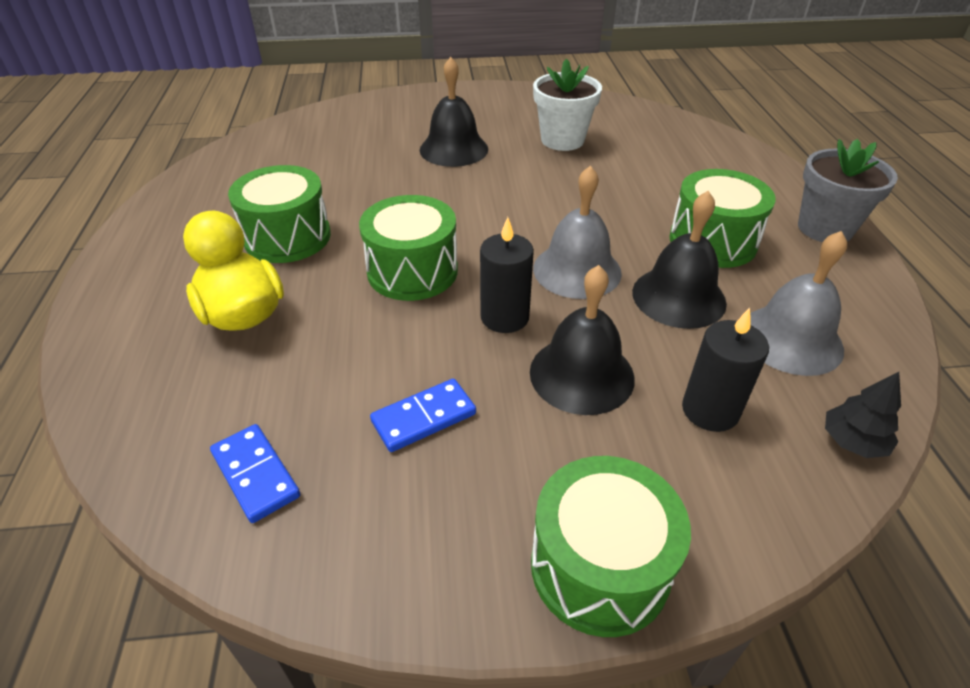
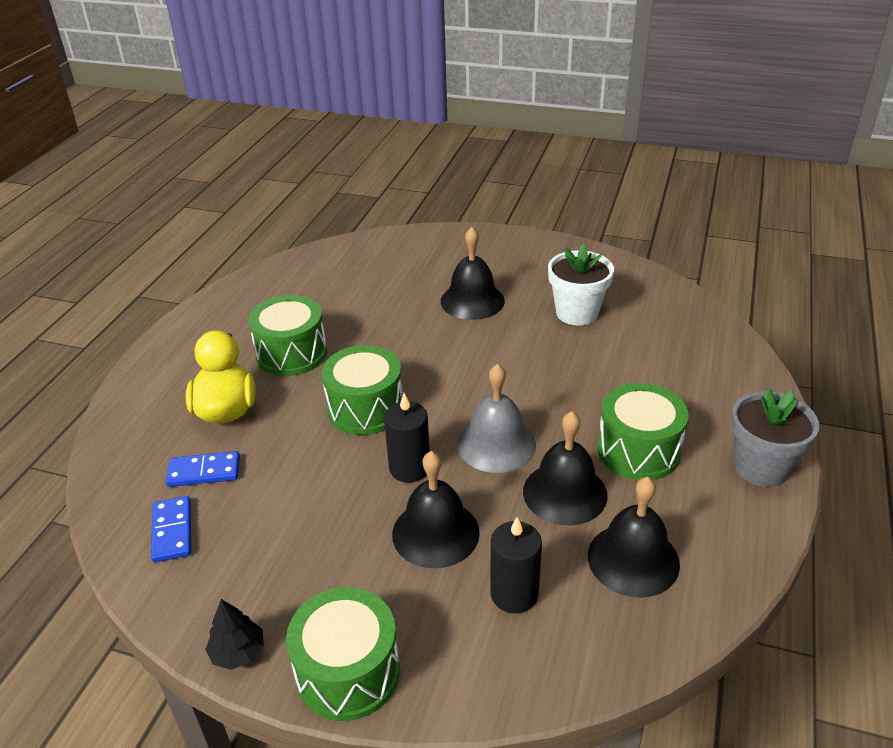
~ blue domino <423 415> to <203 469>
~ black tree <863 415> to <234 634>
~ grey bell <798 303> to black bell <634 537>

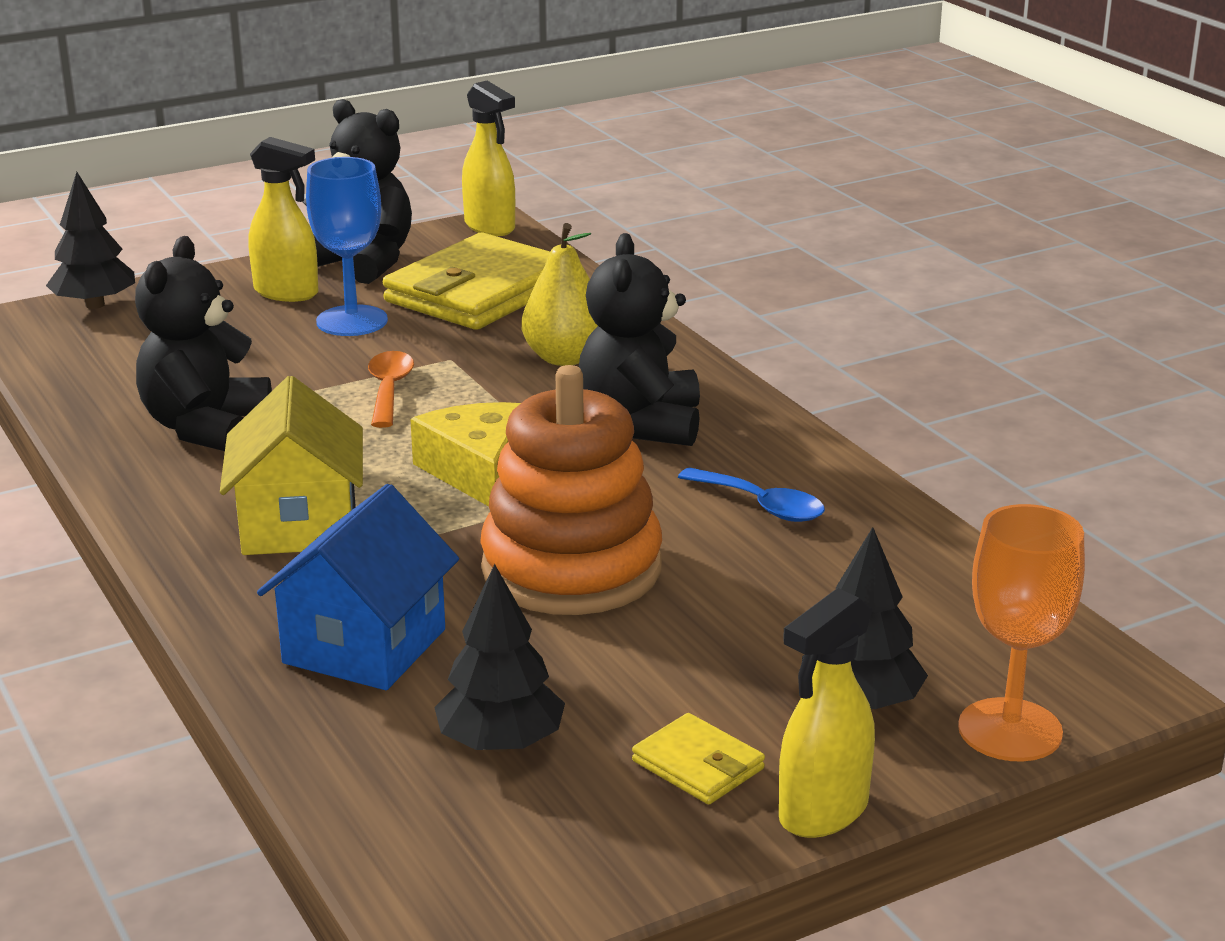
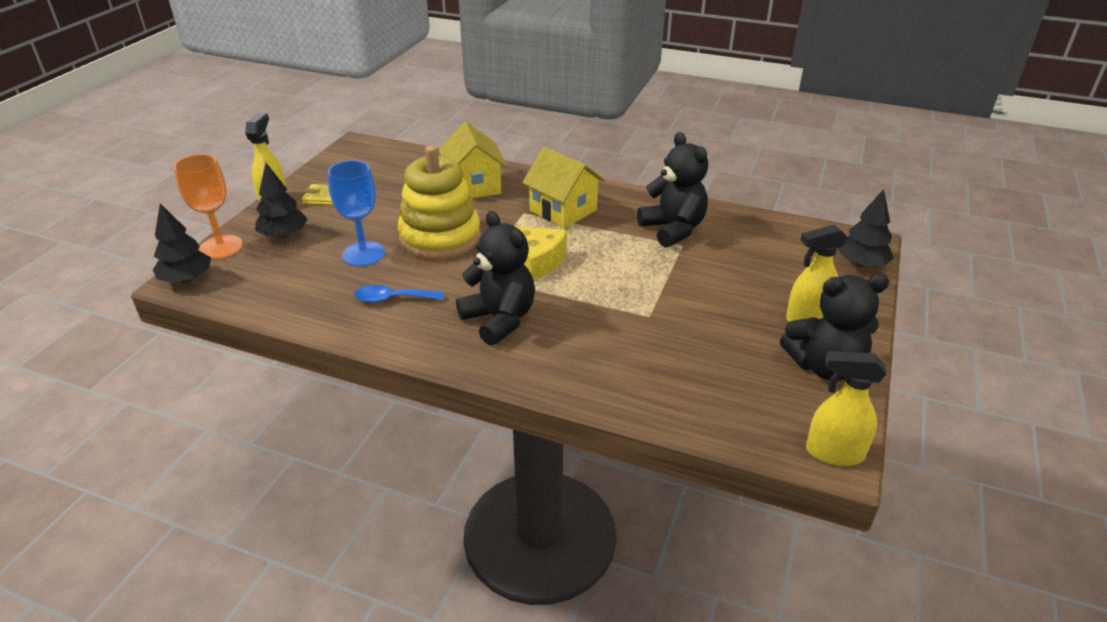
- orange spoon <391 389>
- yellow wallet <466 281>
- yellow pear <559 294>
~ blue goblet <347 246> to <356 213>
~ black tree <499 658> to <182 243>
~ blue house <358 587> to yellow house <473 160>
~ orange stacking toy <571 490> to yellow stacking toy <439 202>

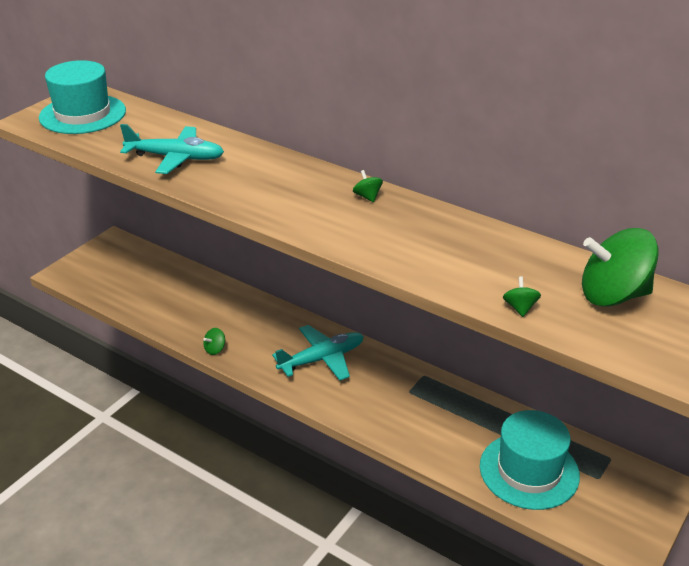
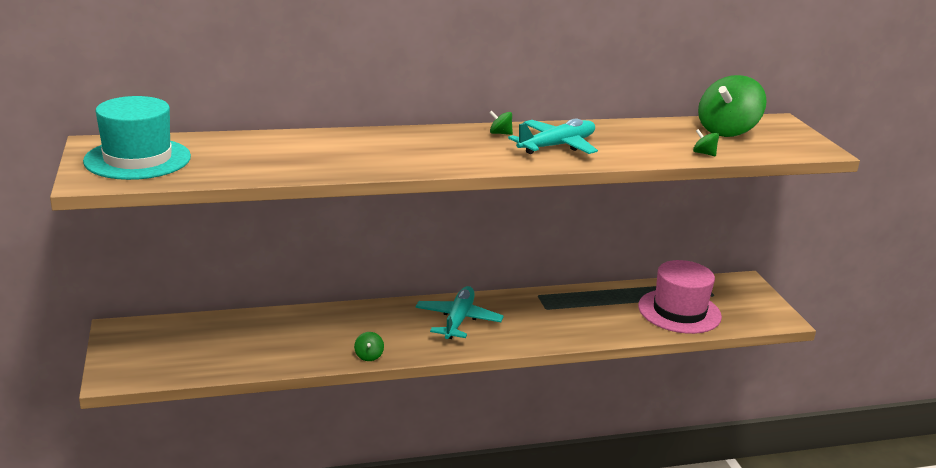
~ turquoise plane <172 149> to <553 136>
~ turquoise hat <530 460> to pink hat <680 297>

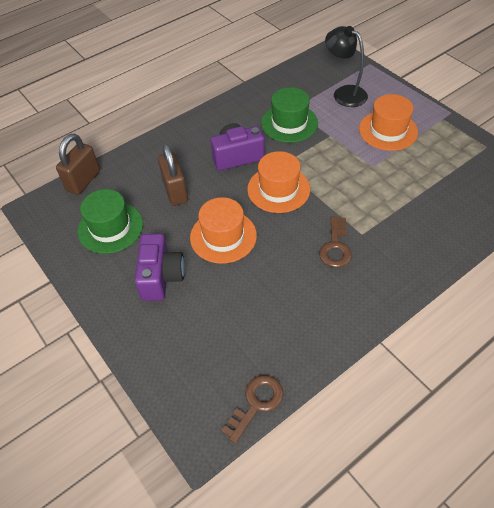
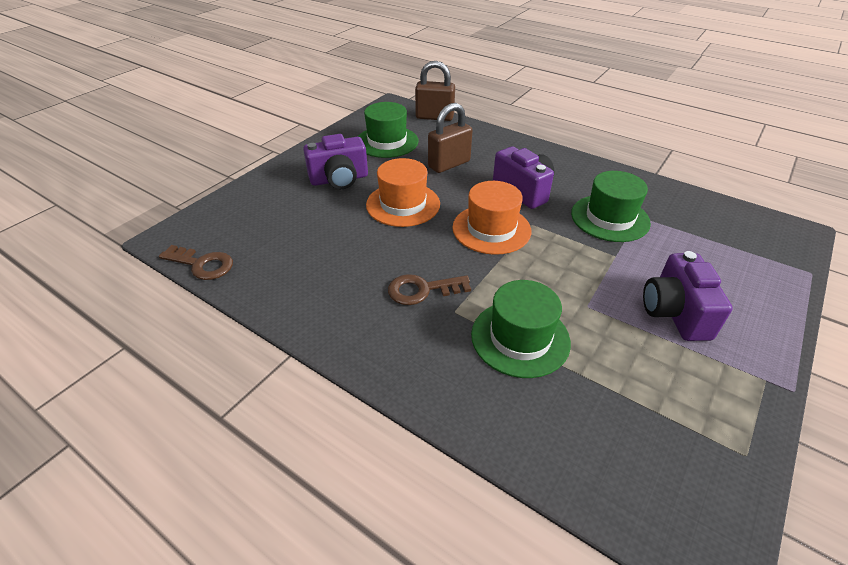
- black lamp <346 66>
+ green hat <521 329>
~ orange hat <388 122> to purple camera <688 296>

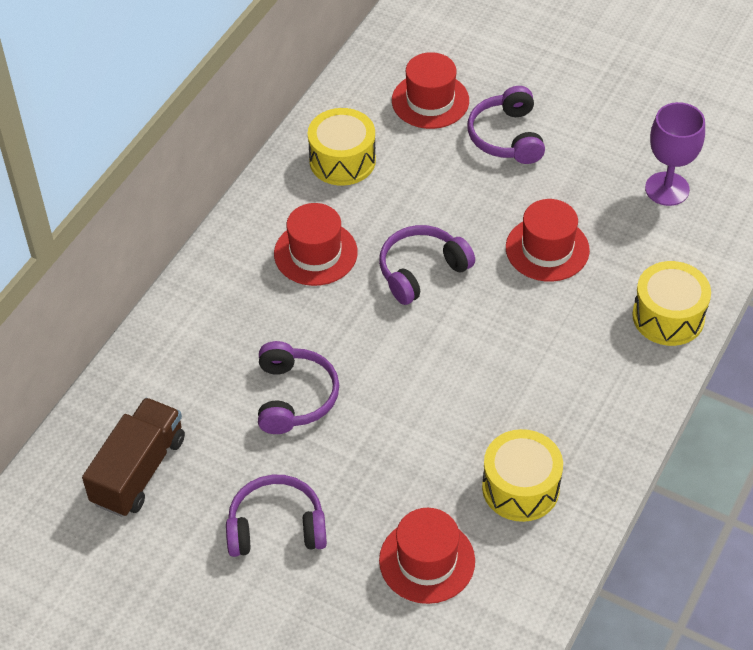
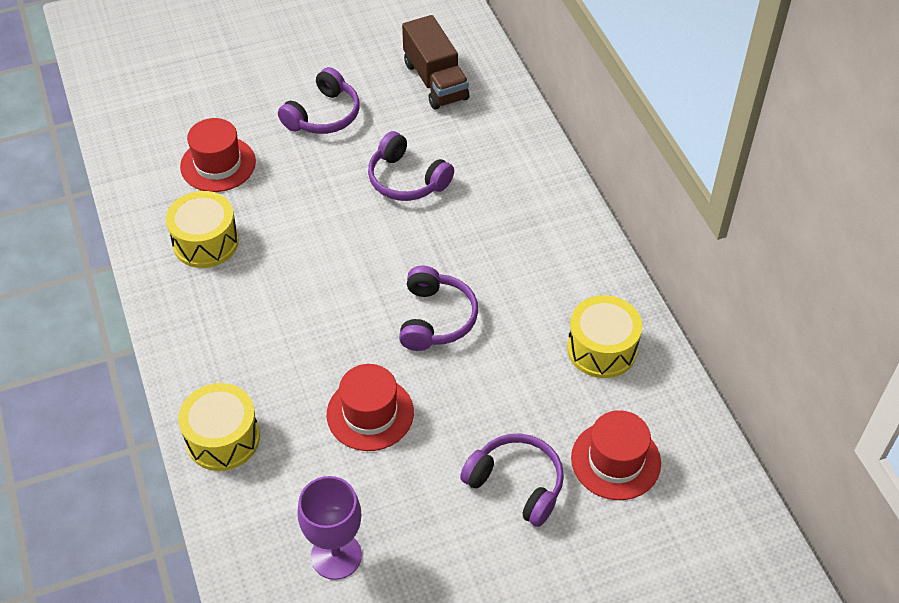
- red hat <316 244>

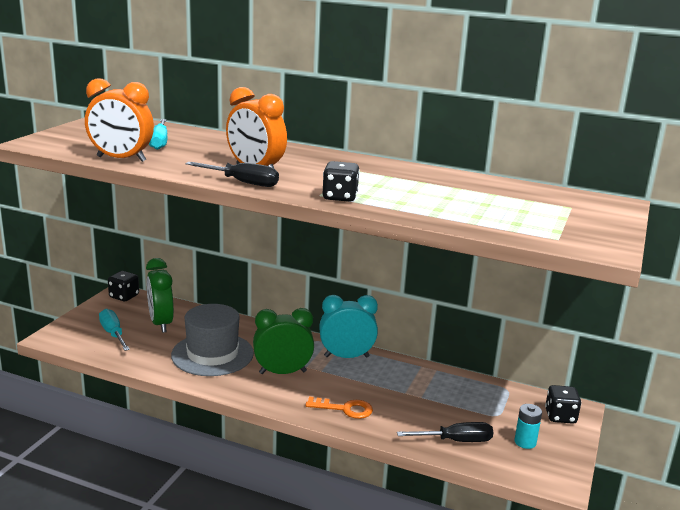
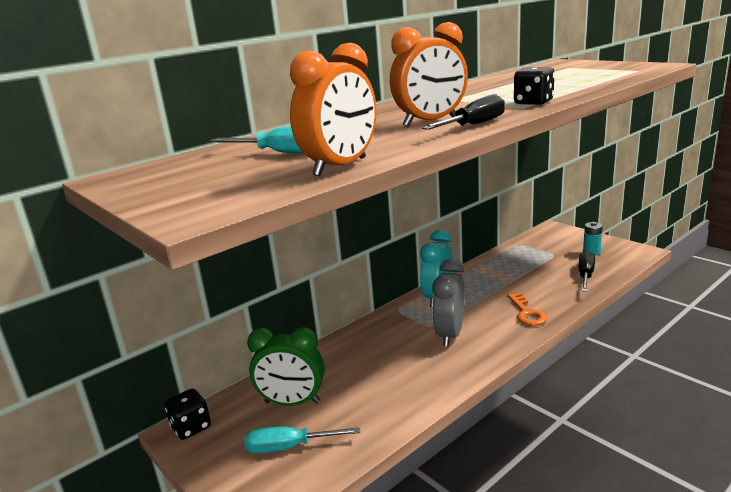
- grey hat <212 340>
- black dice <563 404>
~ green clock <283 341> to grey clock <448 303>
~ orange key <339 408> = <527 309> 135 degrees clockwise

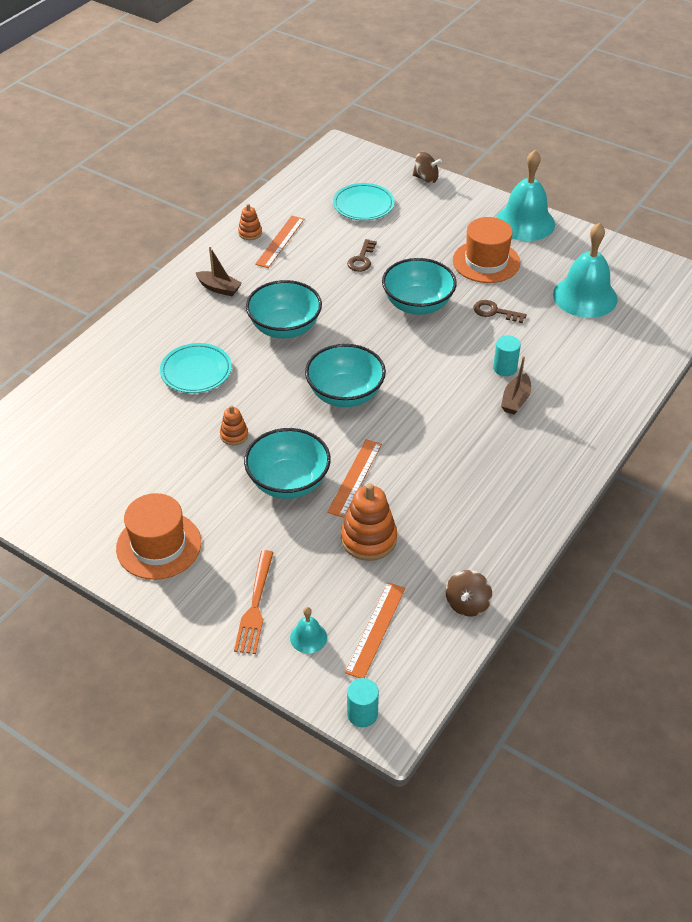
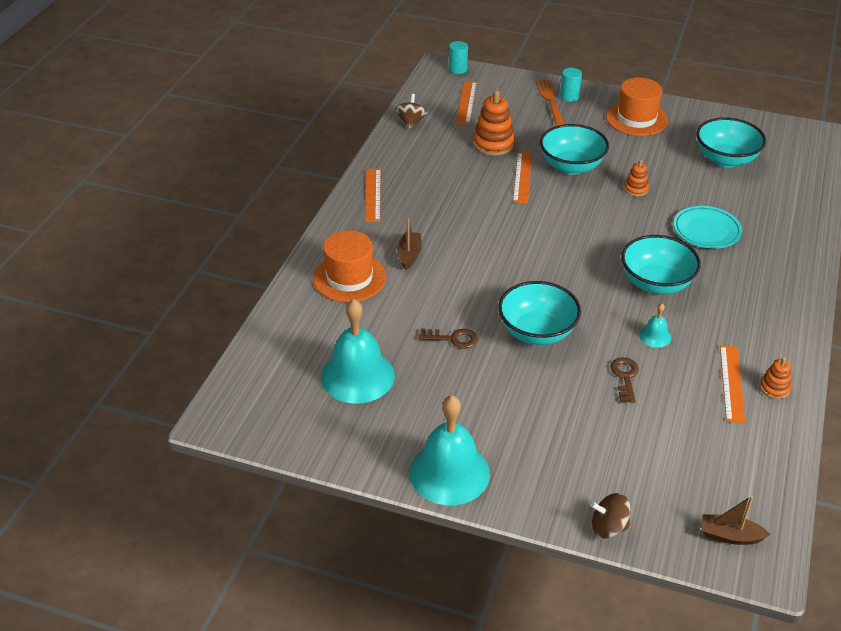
- turquoise plate <364 201>
+ orange ruler <373 195>
~ brown boat <219 271> to <736 520>
~ turquoise bell <308 630> to <655 325>
~ turquoise bowl <345 375> to <731 142>
~ orange hat <486 250> to <349 266>
~ turquoise cylinder <507 355> to <571 85>

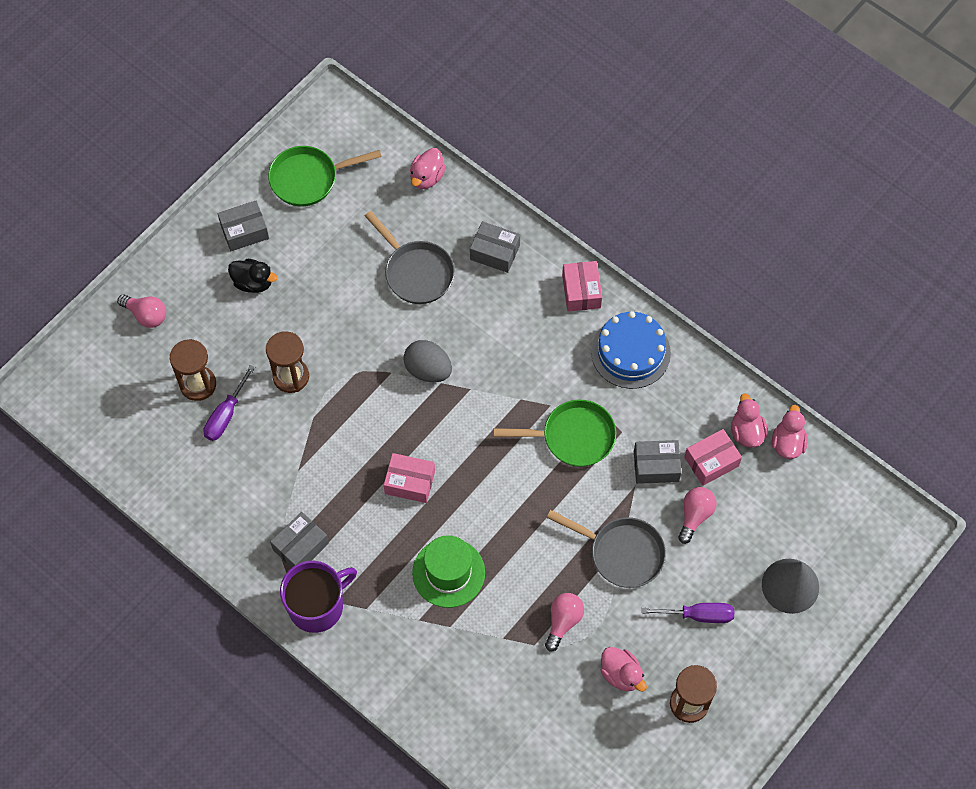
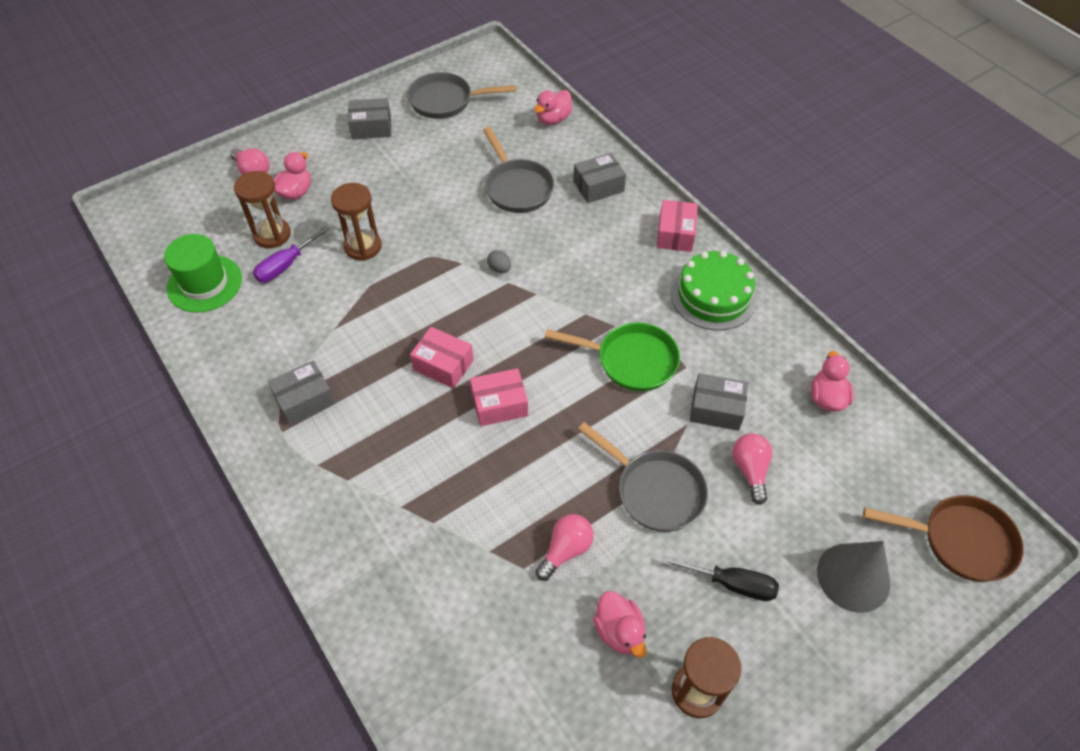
- black duck <252 276>
- purple mug <318 597>
+ brown pan <943 538>
~ green hat <448 571> to <203 273>
~ pink box <713 457> to <499 397>
~ pink duck <790 432> to <292 176>
~ green pan <325 176> to grey pan <461 95>
~ blue cake <631 350> to green cake <714 290>
~ purple screwdriver <687 613> to black screwdriver <720 578>
~ grey box <495 247> = <599 178> 60 degrees counterclockwise
~ pink light bulb <697 515> = <752 469> 45 degrees counterclockwise
~ grey egg <427 361> = <499 261> x0.51

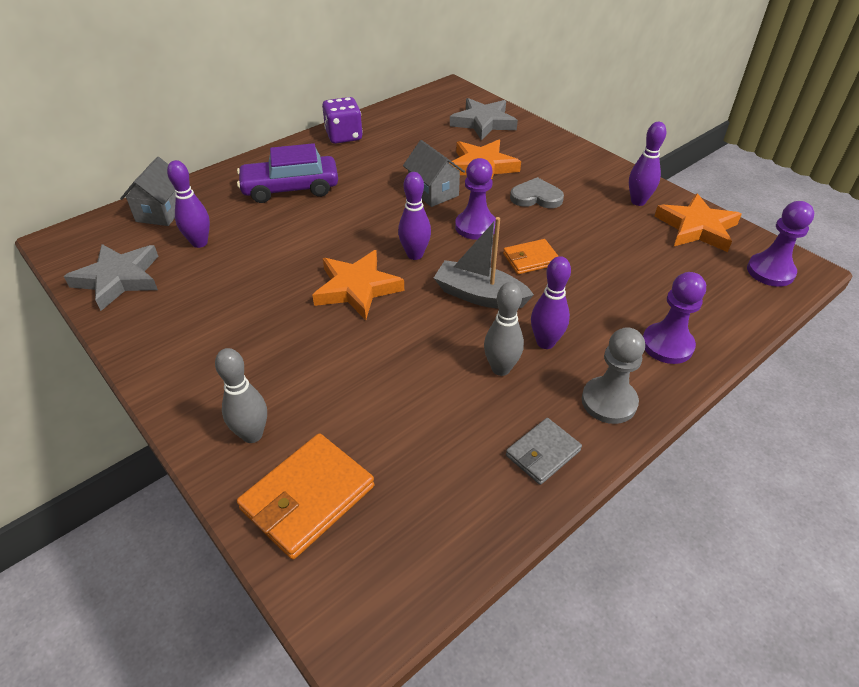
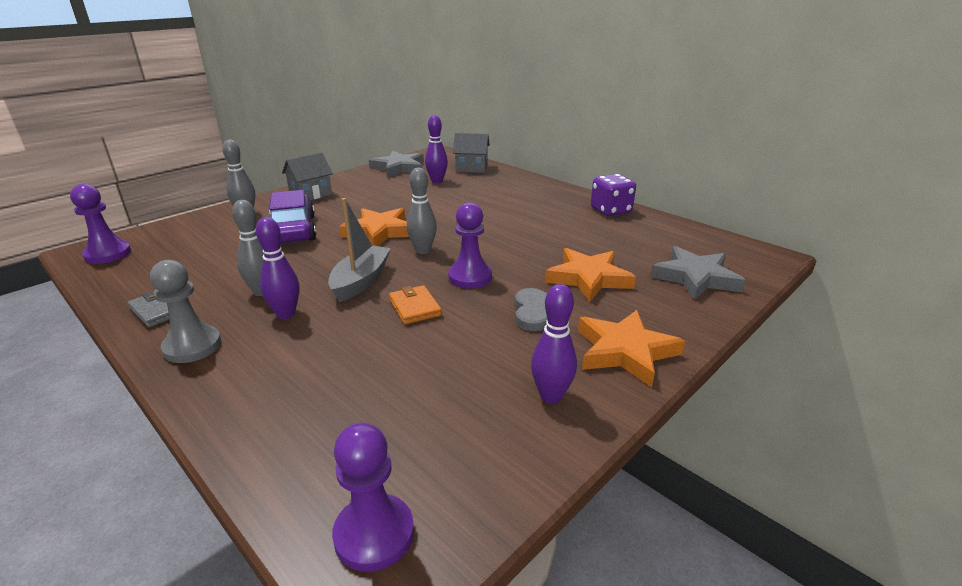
- orange wallet <305 496>
~ purple car <287 173> to <292 216>
~ grey house <434 173> to <307 176>
~ purple pawn <674 318> to <100 224>
~ orange star <698 222> to <631 348>
~ purple bowling pin <414 216> to grey bowling pin <422 211>

